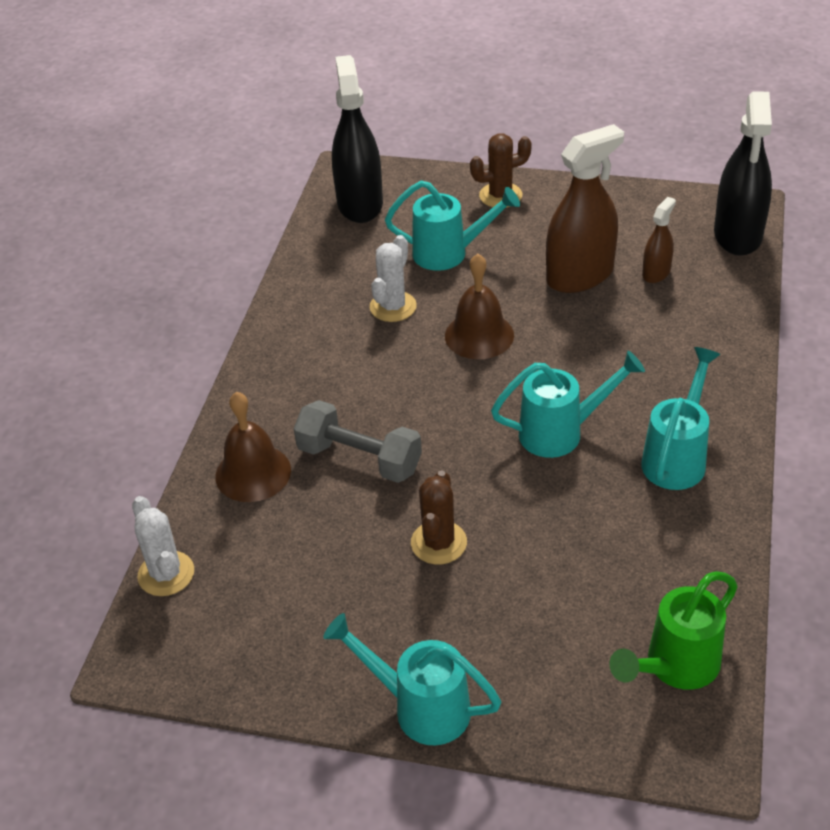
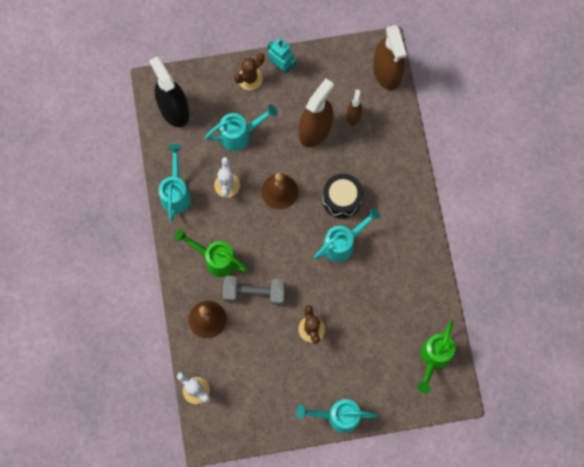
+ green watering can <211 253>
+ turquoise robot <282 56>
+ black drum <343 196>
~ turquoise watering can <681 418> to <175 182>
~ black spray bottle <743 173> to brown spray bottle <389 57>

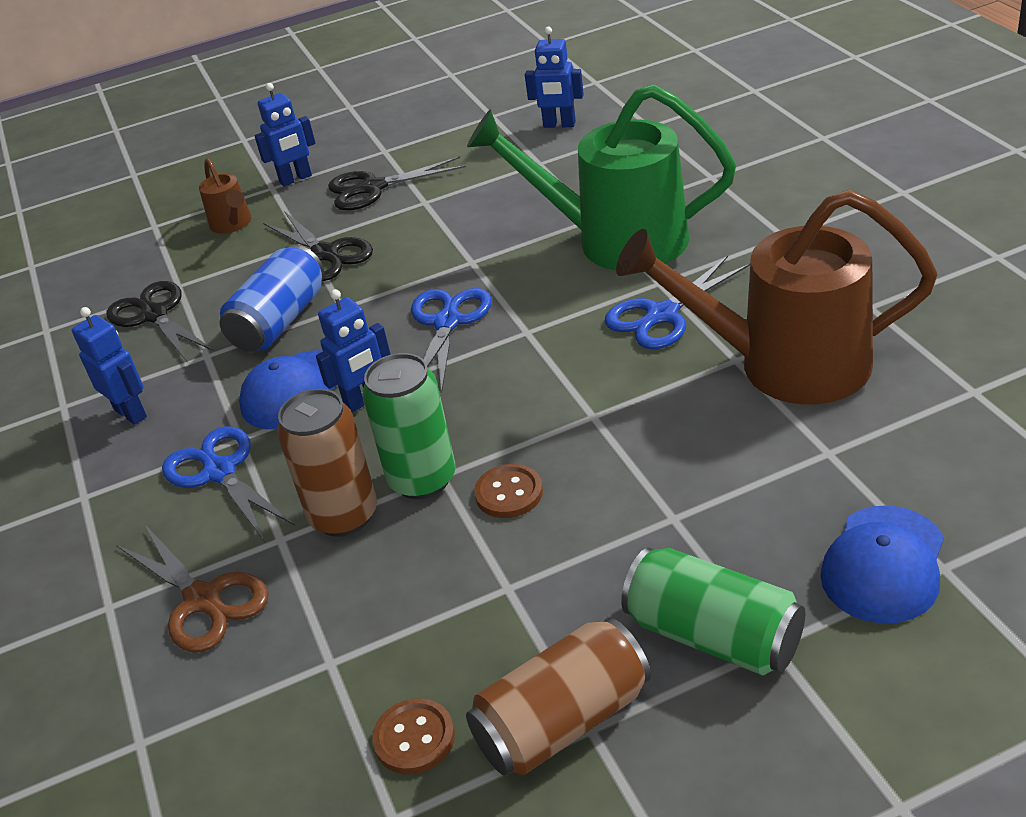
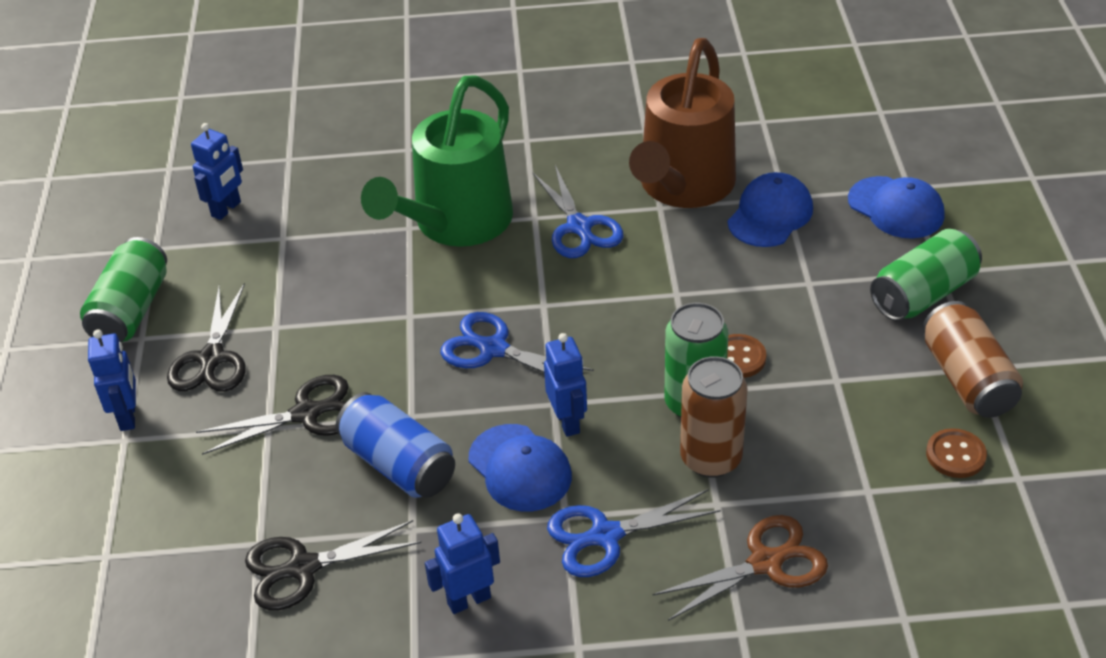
- brown watering can <225 195>
+ green can <123 289>
+ blue cap <770 209>

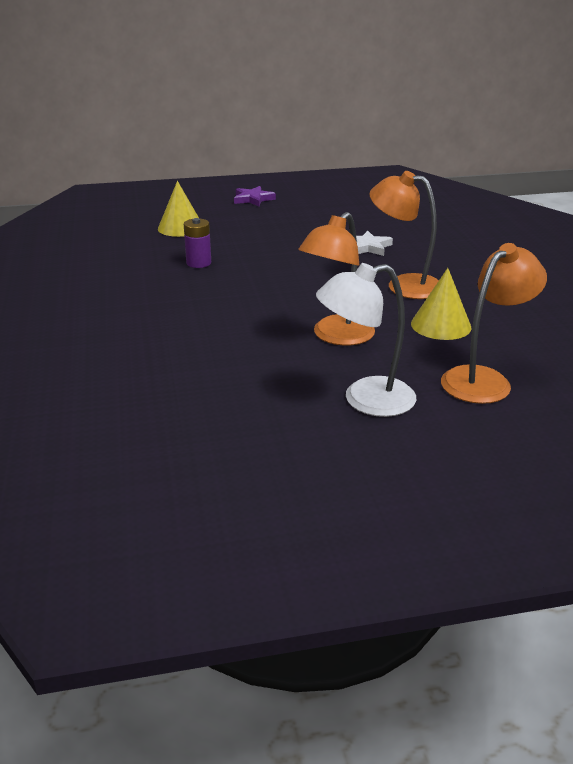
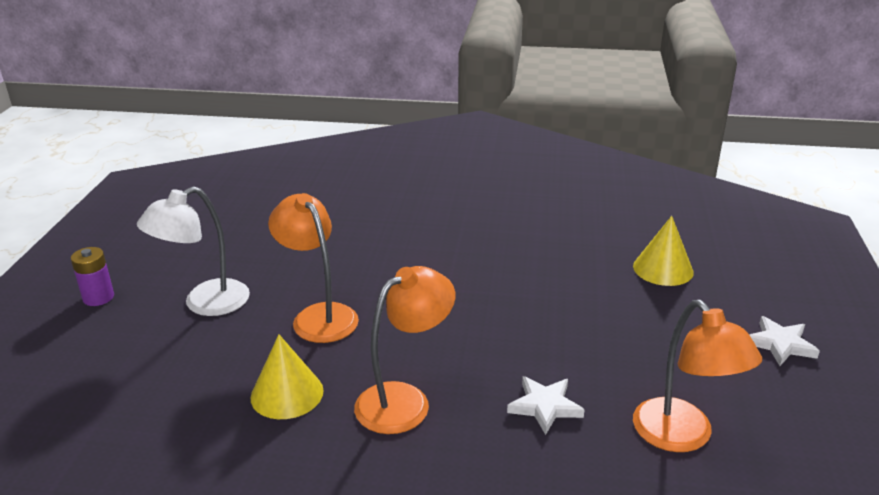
~ purple battery <197 243> to <92 276>
~ orange lamp <494 323> to <697 376>
~ purple star <255 196> to white star <784 341>
~ white lamp <366 340> = <193 251> 135 degrees counterclockwise

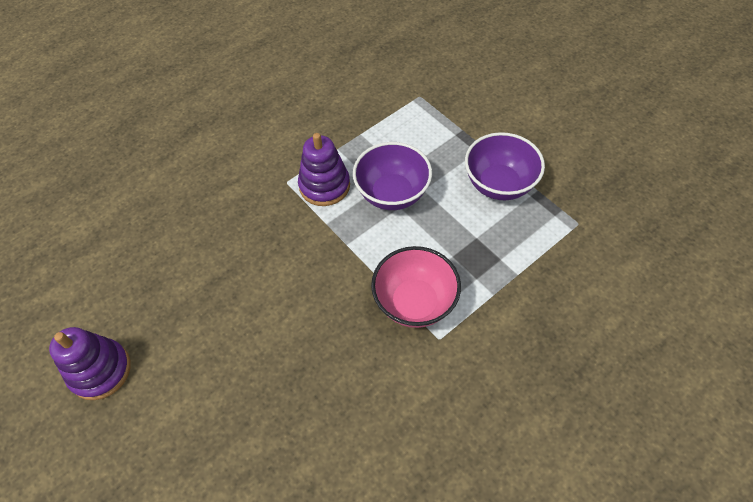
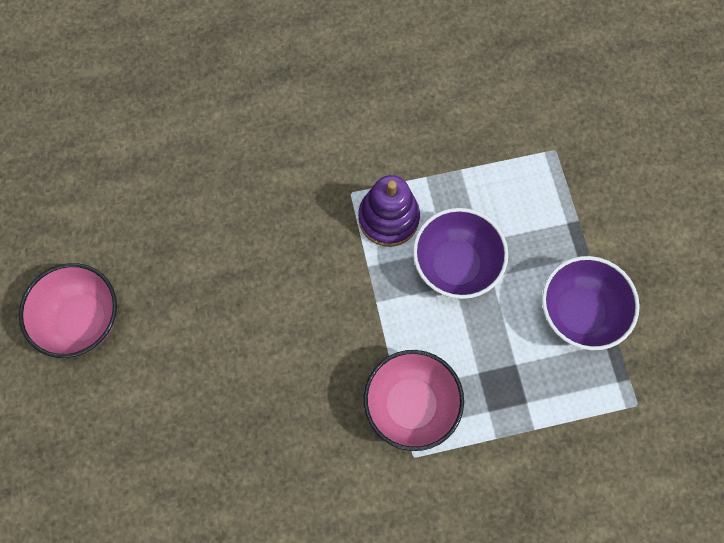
~ purple stacking toy <90 363> to pink bowl <68 310>

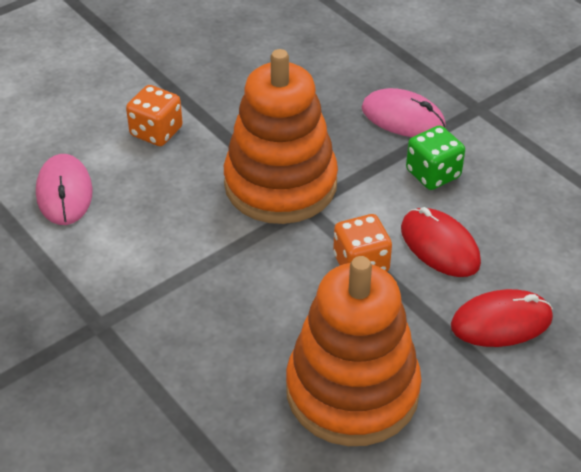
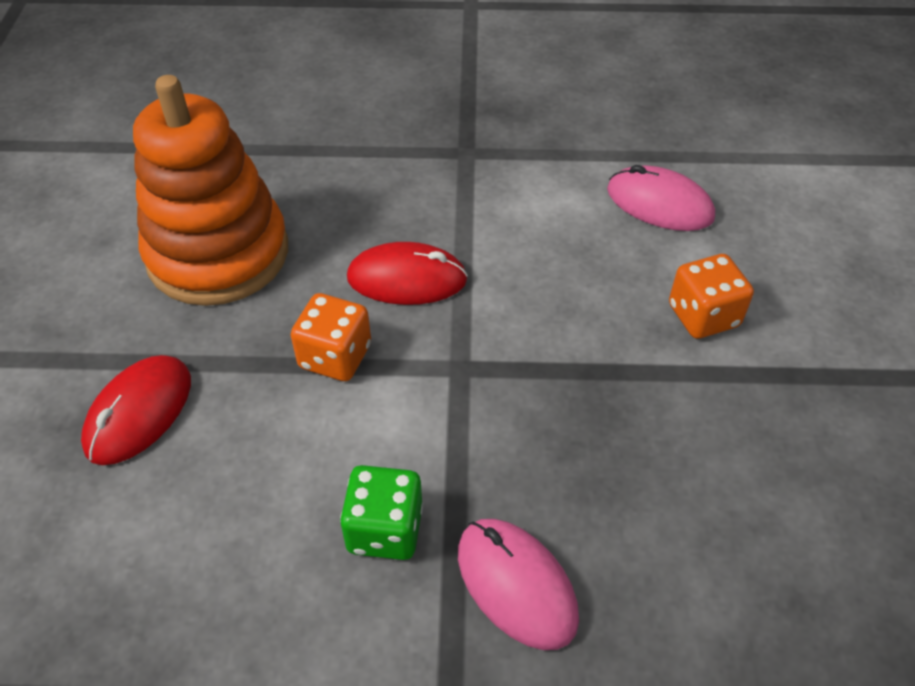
- orange stacking toy <281 136>
~ red mouse <441 242> to <407 273>
~ pink mouse <404 112> = <518 584> 75 degrees clockwise

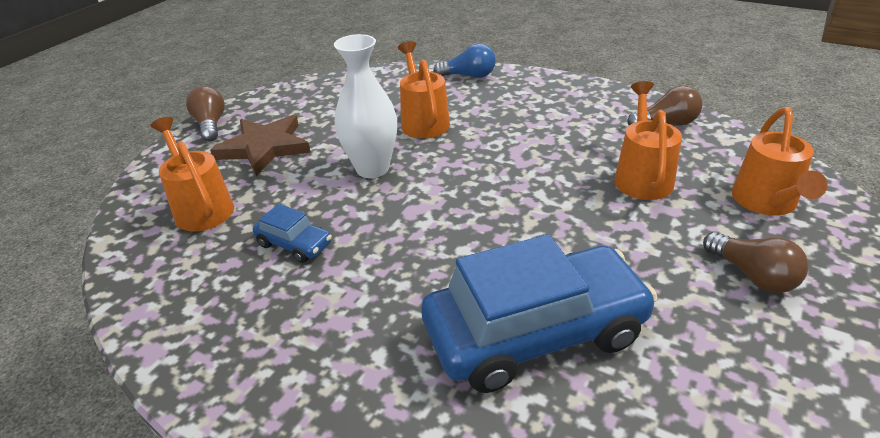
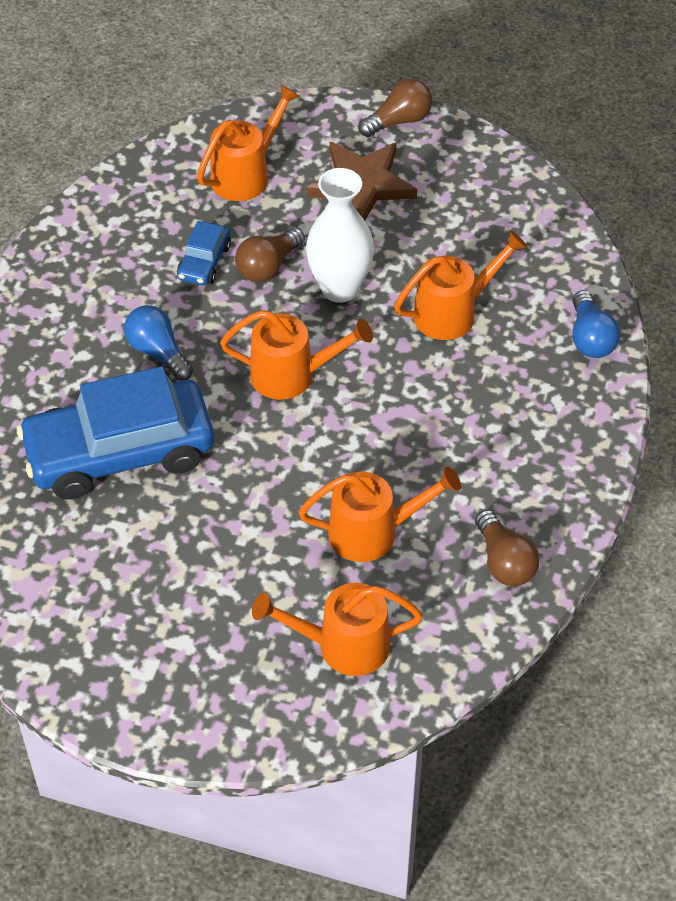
+ blue light bulb <158 343>
+ orange watering can <296 355>
~ brown light bulb <756 262> to <270 254>
~ blue car <539 313> = <115 433> 105 degrees clockwise

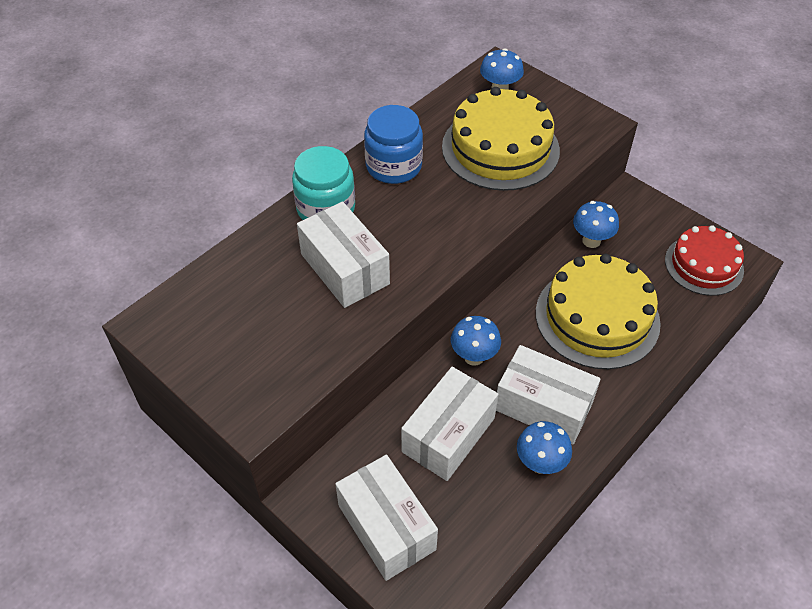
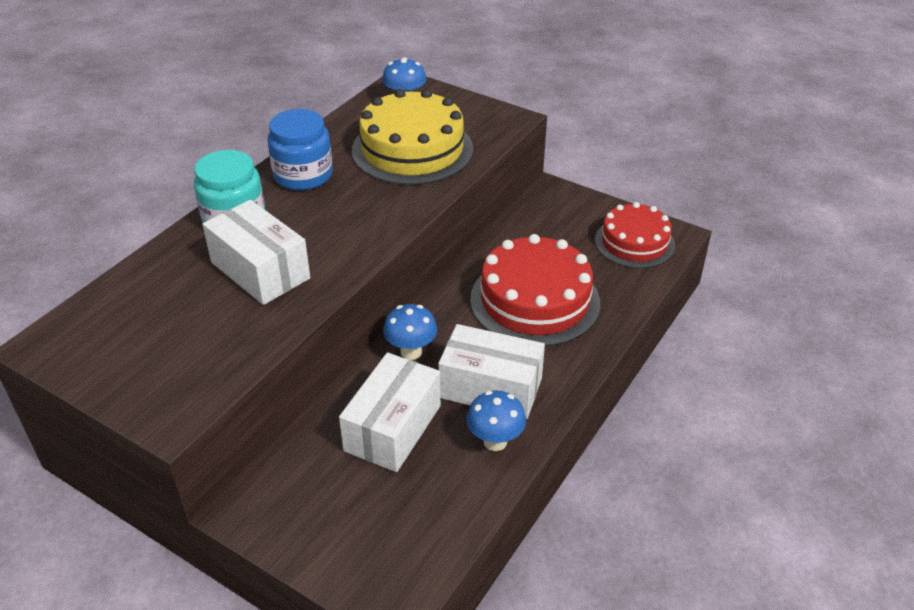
- white box <386 518>
- blue mushroom <596 224>
~ yellow cake <598 311> to red cake <535 290>

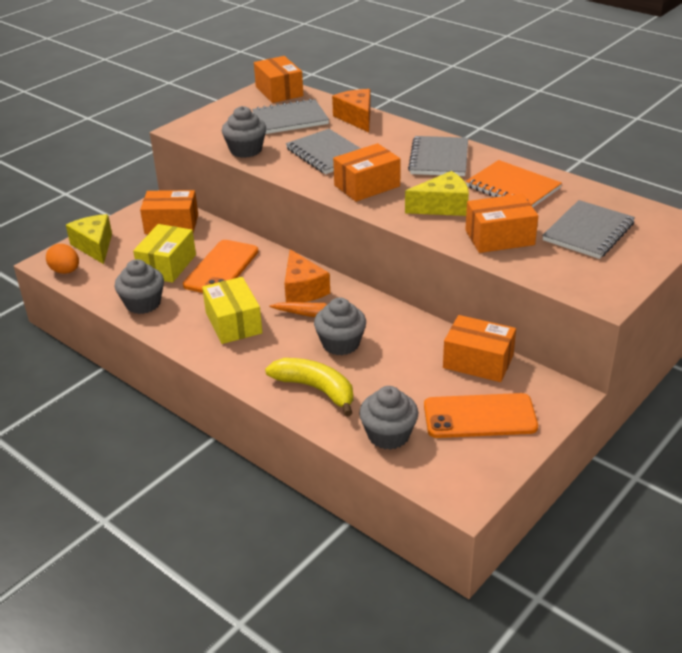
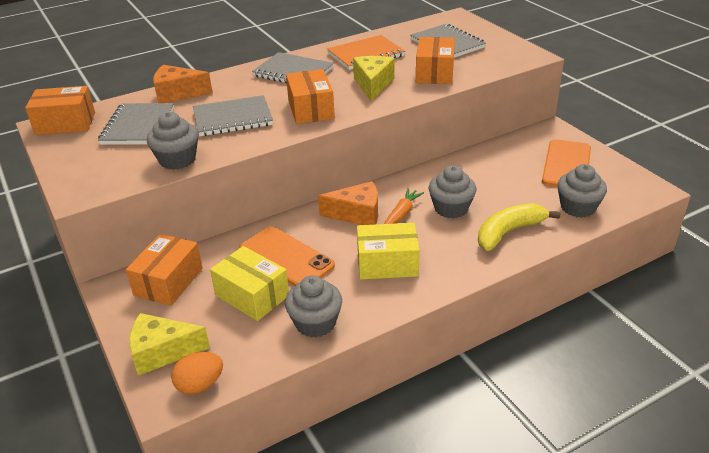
- orange box <479 348>

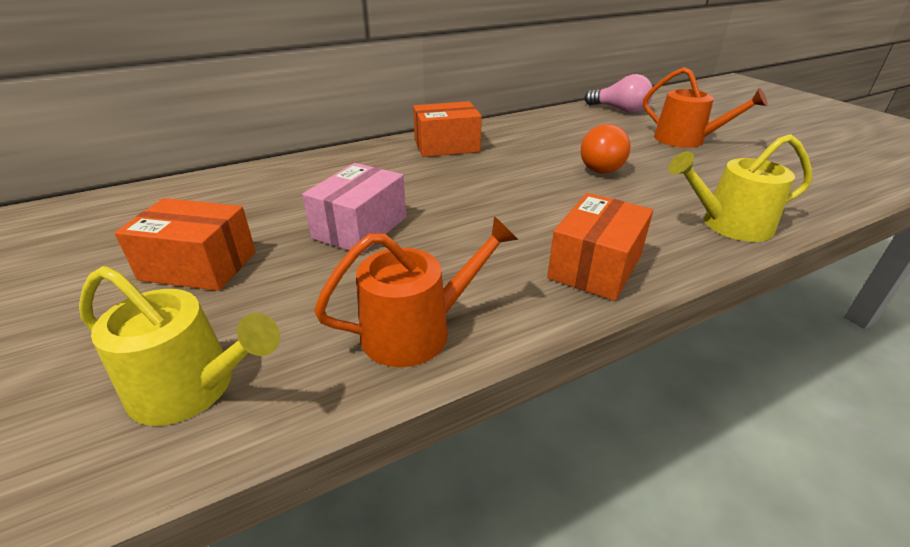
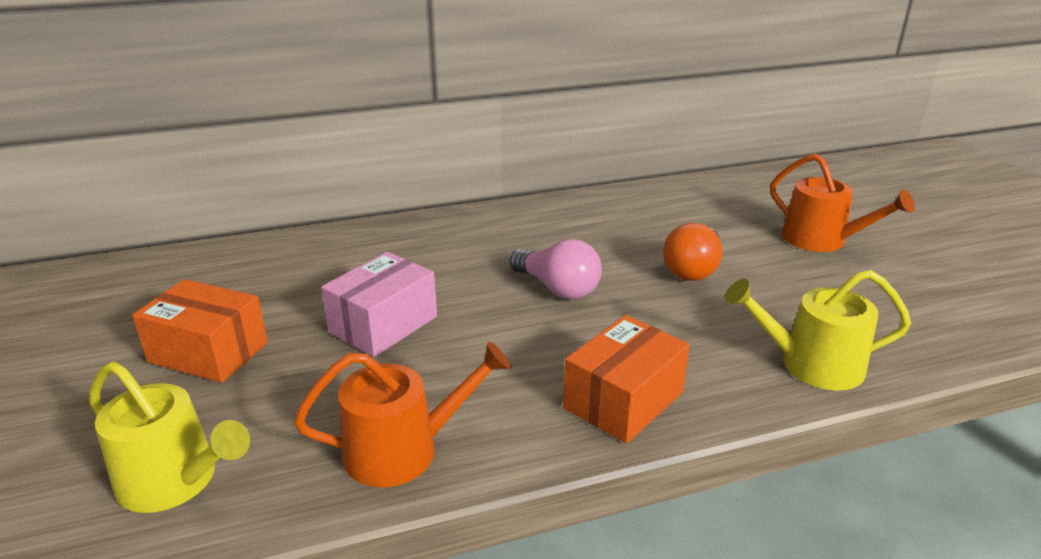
- orange box <447 129>
~ pink light bulb <618 93> to <556 269>

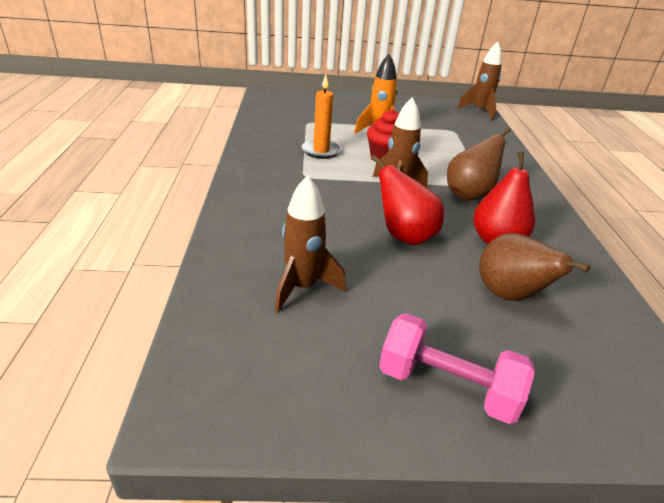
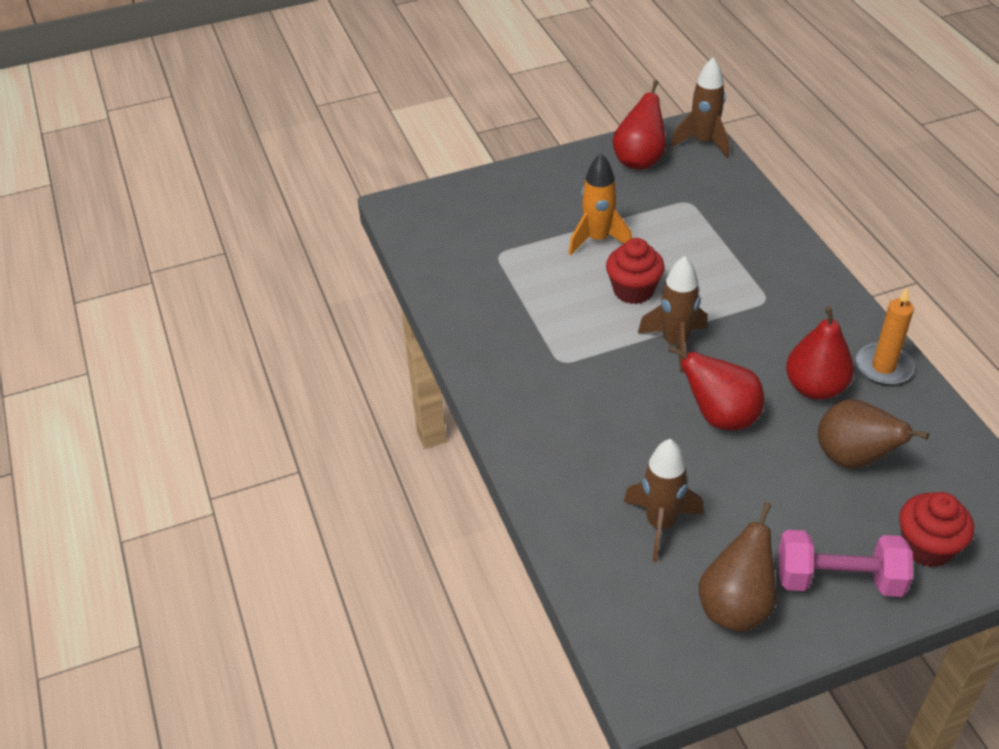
+ red pear <639 124>
+ red cupcake <936 529>
~ orange candle <321 117> to <885 336>
~ brown pear <479 163> to <737 567>

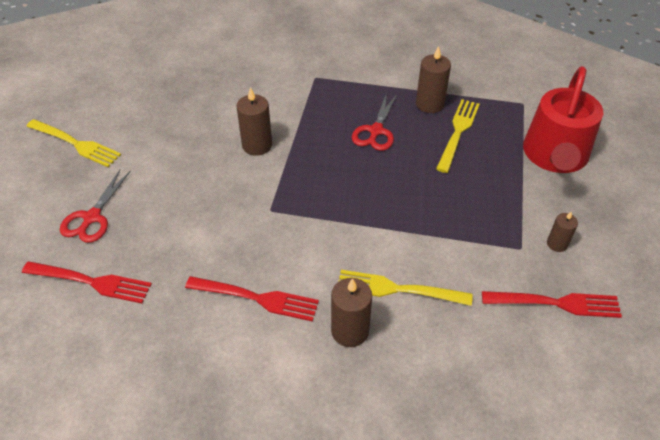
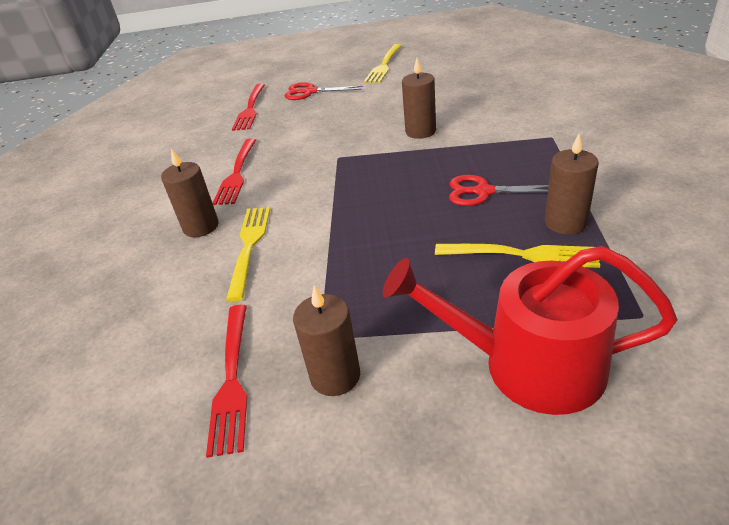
~ brown candle <562 232> = <326 341> x1.66

